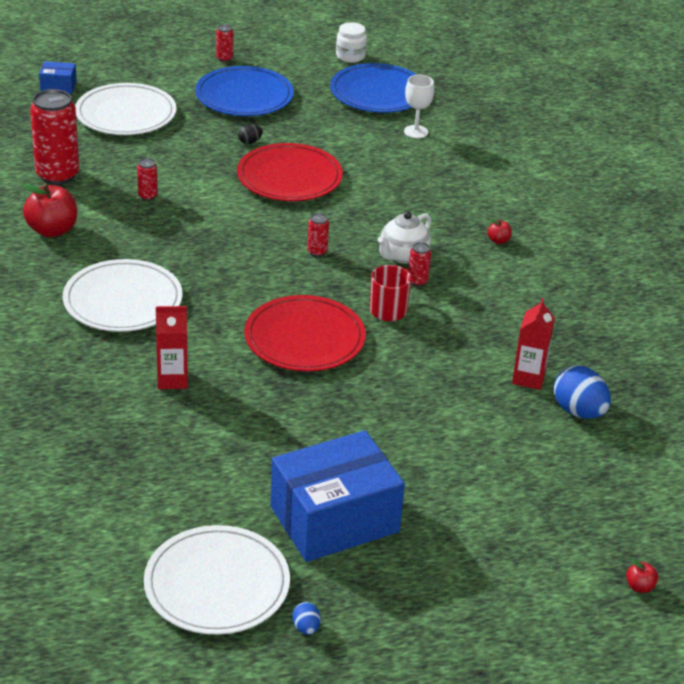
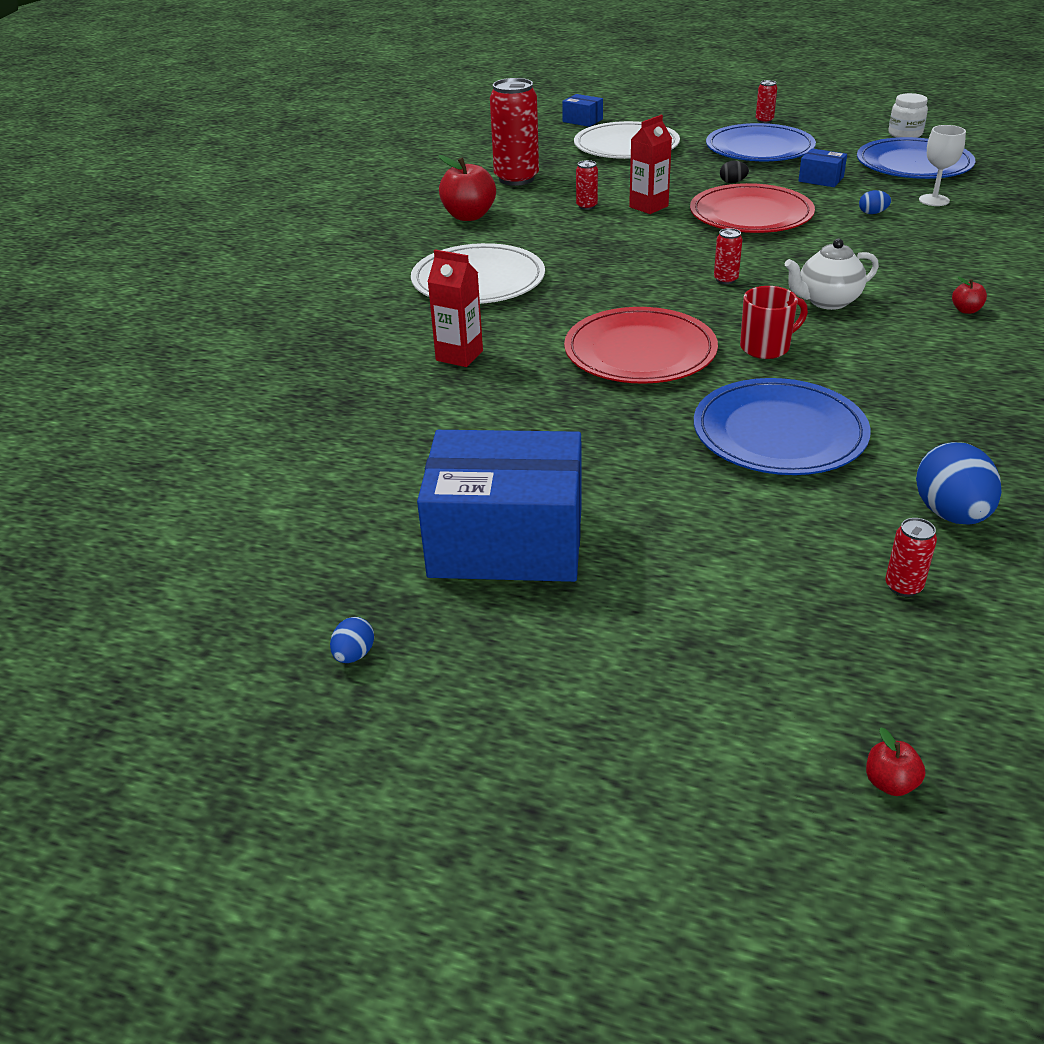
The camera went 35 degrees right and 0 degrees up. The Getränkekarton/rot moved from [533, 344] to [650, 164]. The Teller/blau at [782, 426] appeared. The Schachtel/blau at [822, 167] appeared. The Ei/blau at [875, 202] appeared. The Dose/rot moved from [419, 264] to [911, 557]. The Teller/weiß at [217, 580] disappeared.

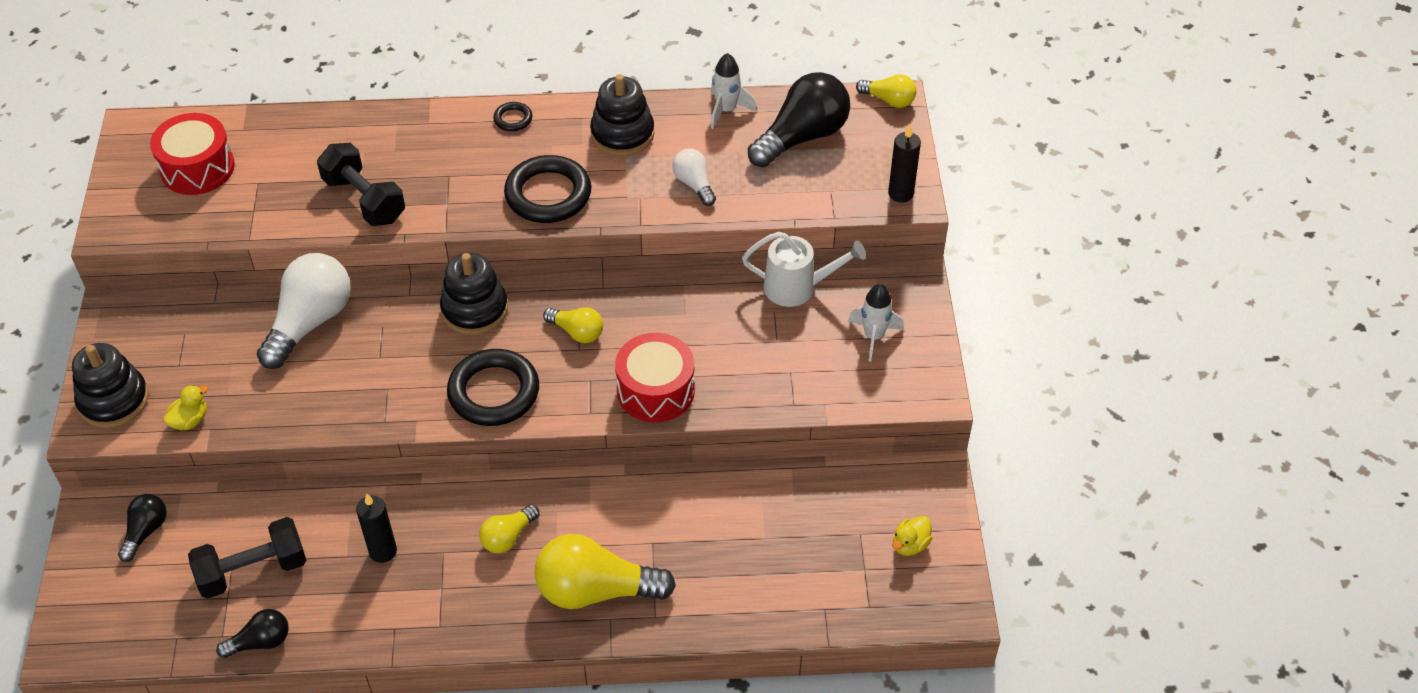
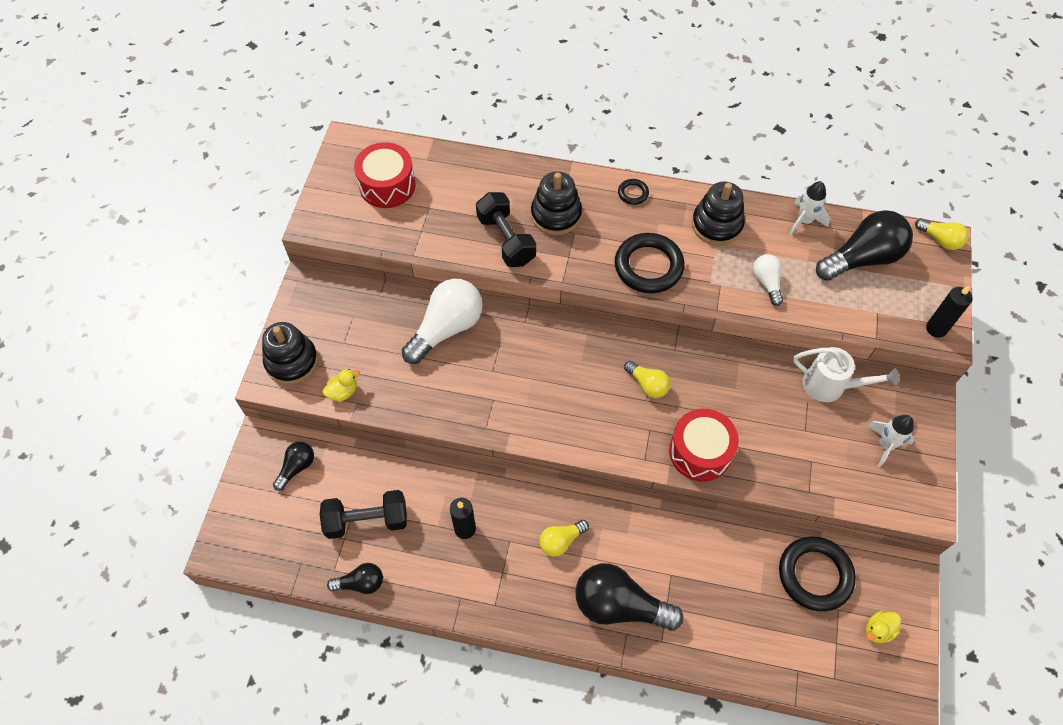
The camera went 15 degrees right and 10 degrees up. The Stapelspielzeug/schwarz moved from [474, 294] to [556, 203]. The Glühbirne/gelb at [605, 571] became the Glühbirne/schwarz at [630, 597]. The Ring/schwarz moved from [493, 387] to [817, 574].

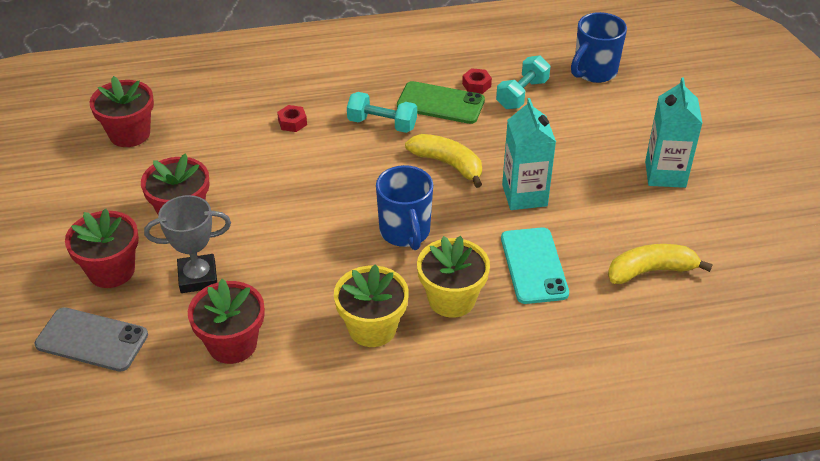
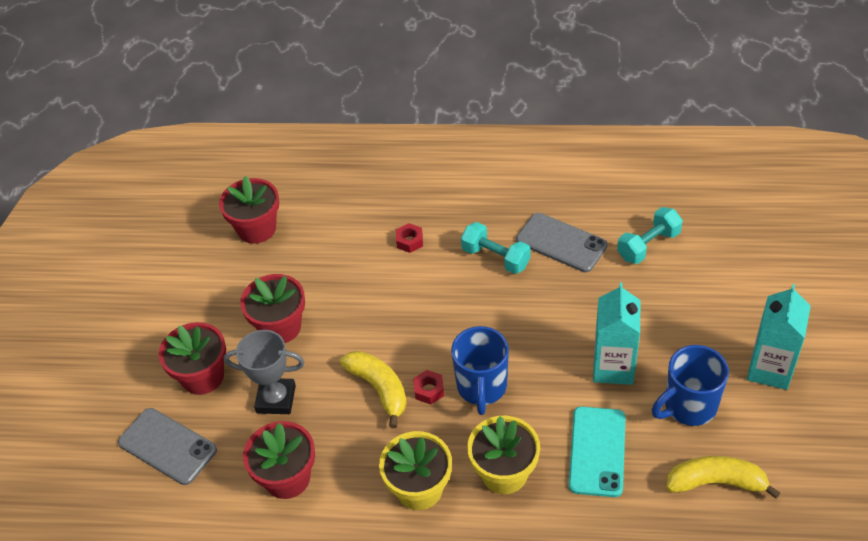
The camera went 20 degrees right and 5 degrees up. The Banane/gelb moved from [443, 161] to [373, 389]. The Sechskantmutter/rot moved from [477, 81] to [428, 387]. The Handy/grün at [441, 102] became the Handy/grau at [562, 242]. The Tasse/blau moved from [599, 47] to [690, 385].

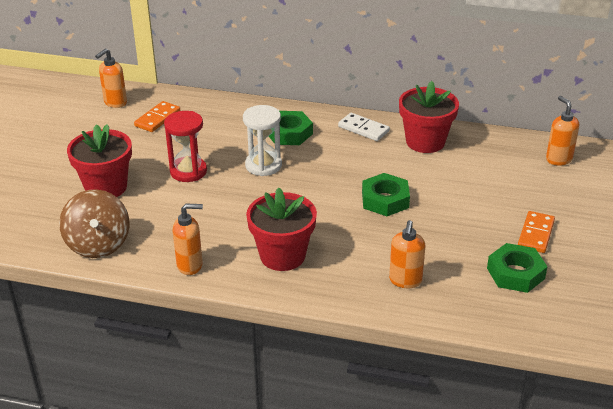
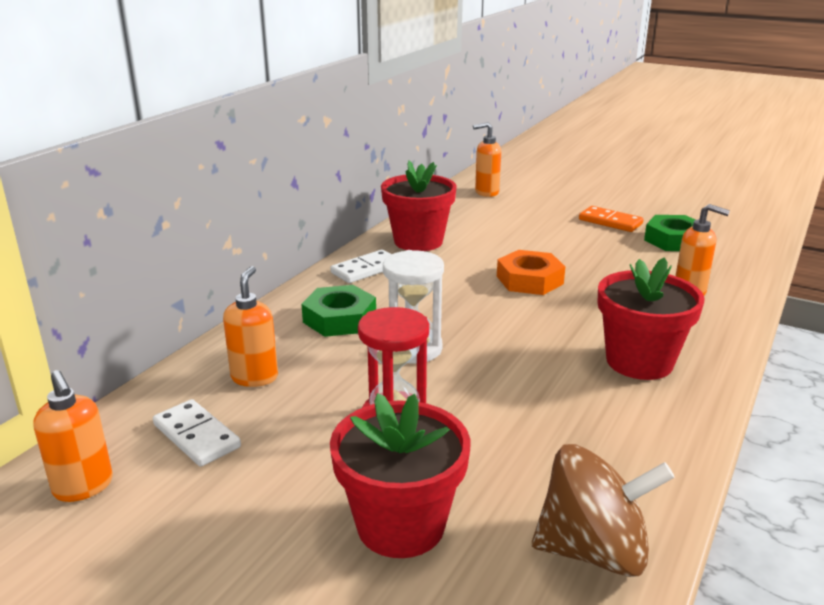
The camera went 75 degrees left and 10 degrees down. The Dominostein/orange at [157, 116] became the Dominostein/weiß at [197, 433]. The Seifenspender/orange moved from [188, 239] to [250, 326]. The Sechskantmutter/grün at [386, 194] became the Sechskantmutter/orange at [531, 272].

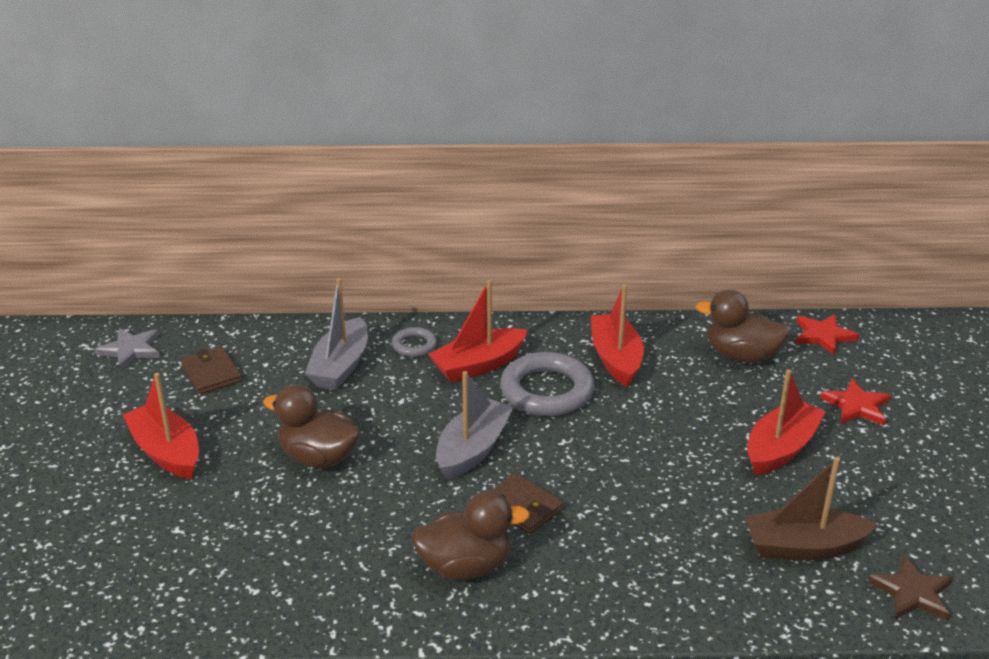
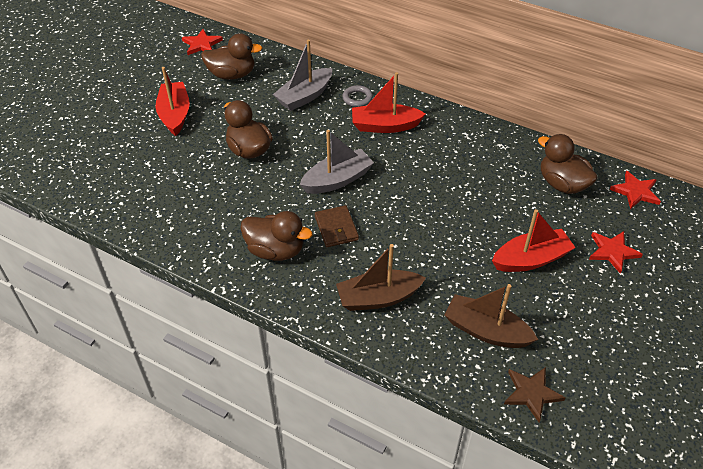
The camera went 30 degrees right and 15 degrees up. The Stern/grau at [127, 349] became the Stern/rot at [202, 42]. The Geldbörse/braun at [211, 370] was replaced by the Ente/braun at [231, 56]. The Boot/braun at [381, 277] appeared. The Ring/grau at [547, 384] disappeared. The Boot/rot at [617, 335] disappeared.

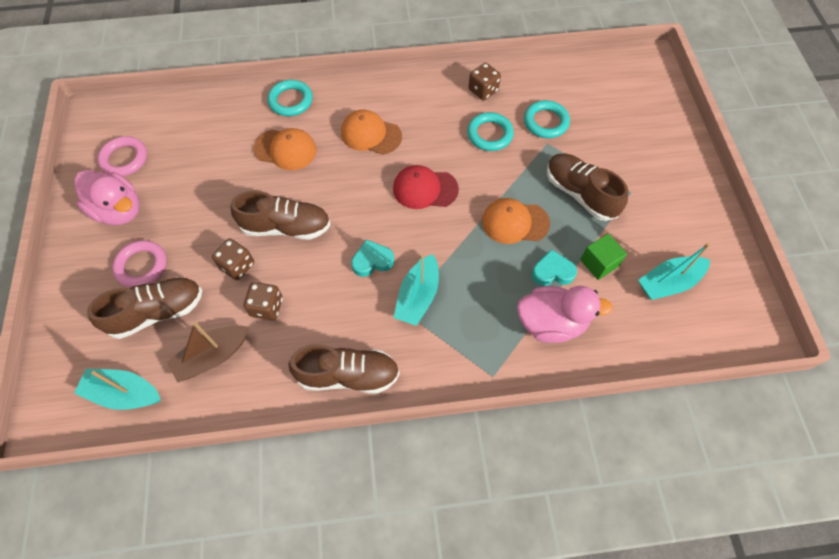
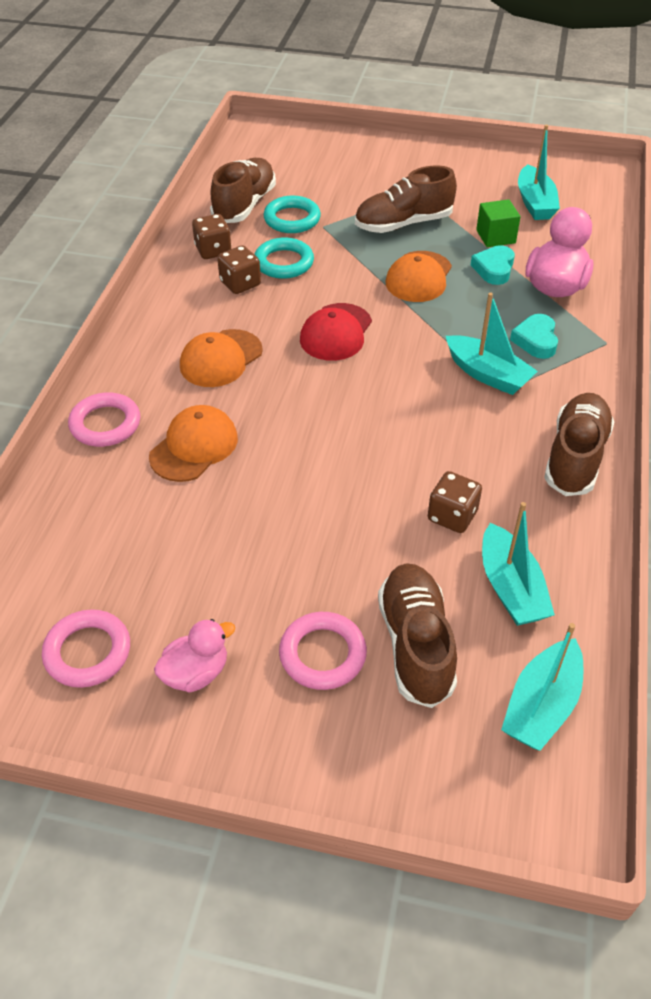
The camera went 70 degrees left and 15 degrees down. The Ring/türkis at [290, 98] became the Ring/rosa at [104, 419]. The Ente/rosa at [107, 197] changed to 0.62 times the size. The Schuh/braun moved from [281, 215] to [243, 190]. The Spielwürfel/braun moved from [233, 259] to [239, 269]. The Boot/braun at [208, 352] became the Boot/türkis at [518, 564]. The Herz/türkis moved from [372, 258] to [534, 336].

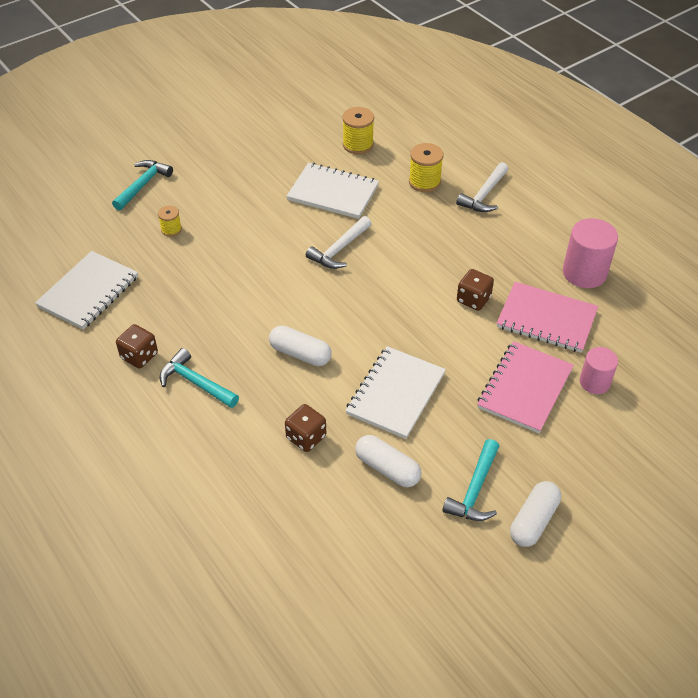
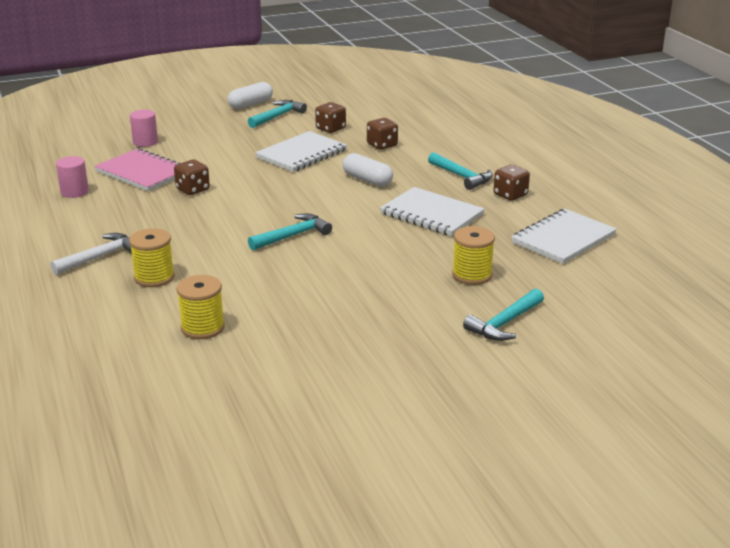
The camera went 165 degrees left and 20 degrees down. The Vollzylinder/rosa at [590, 253] changed to 0.63 times the size. The Hammer/weiß at [338, 242] became the Hammer/türkis at [290, 231]. The Kapsel/weiß at [388, 461] was replaced by the Spielwürfel/braun at [330, 117]. The Notizbuch/weiß moved from [333, 191] to [432, 211]. The Garnrolle/gelb at [170, 221] changed to 1.64 times the size. The Notizbuch/rosa at [525, 387] disappeared.

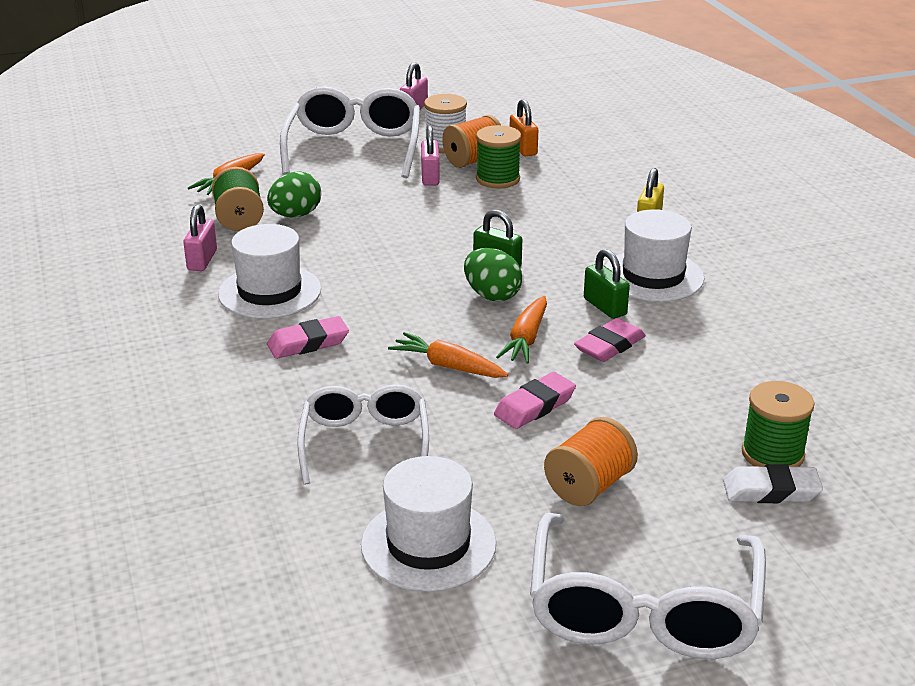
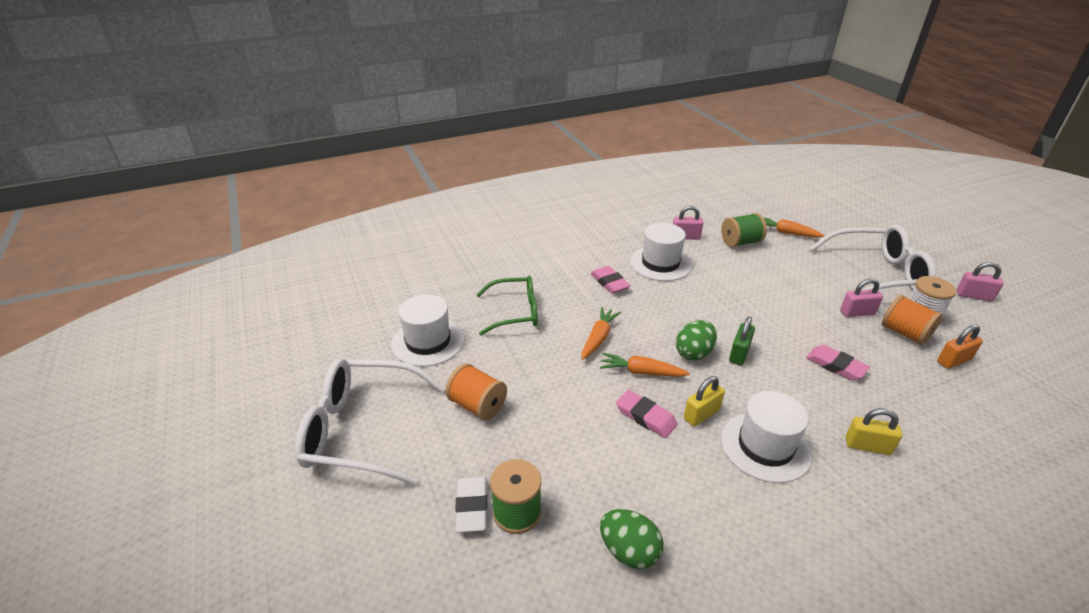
The camera went 85 degrees right and 5 degrees up. The Brille/weiß at [363, 434] became the Brille/grün at [507, 306]. The Ei/grün moved from [294, 194] to [632, 539]. The Vorhängeschloss/grün at [607, 284] became the Vorhängeschloss/gelb at [704, 401]. The Radiergummi/rosa moved from [535, 400] to [838, 362]. The Garnrolle/grün at [498, 157] disappeared.

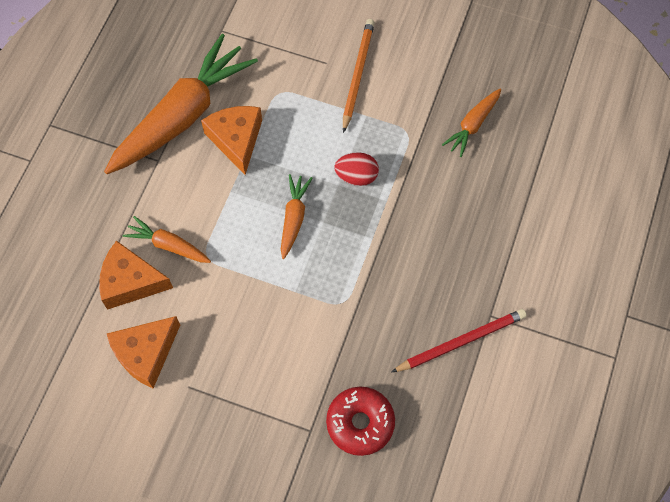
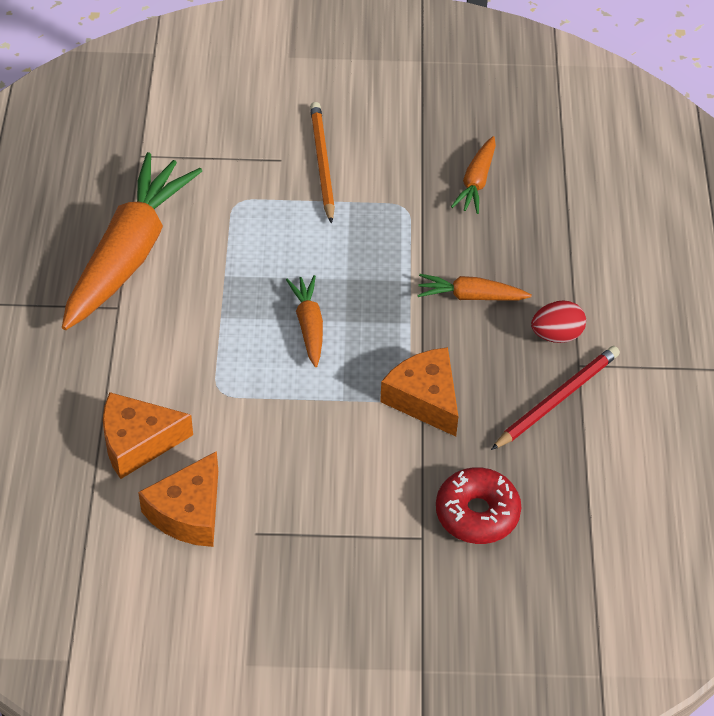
The camera went 20 degrees left and 15 degrees down. The Käse/orange moved from [231, 140] to [419, 392]. The Karotte/orange moved from [167, 239] to [474, 287]. The Ei/rot moved from [356, 169] to [558, 321].

